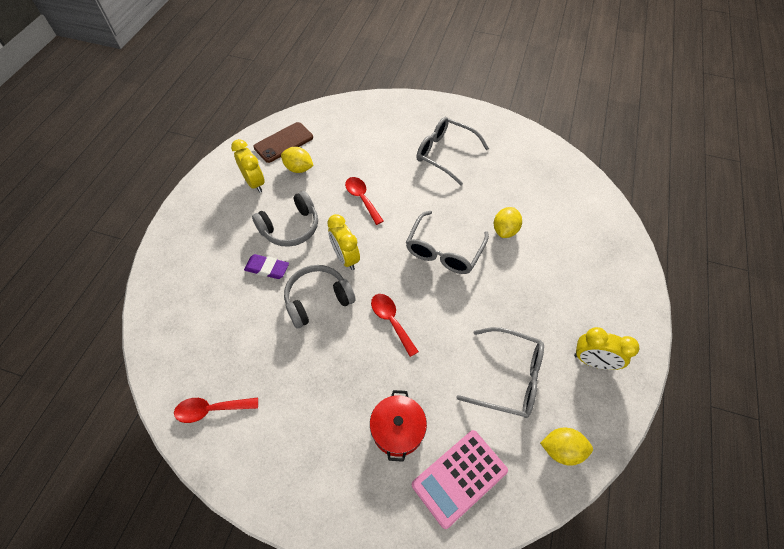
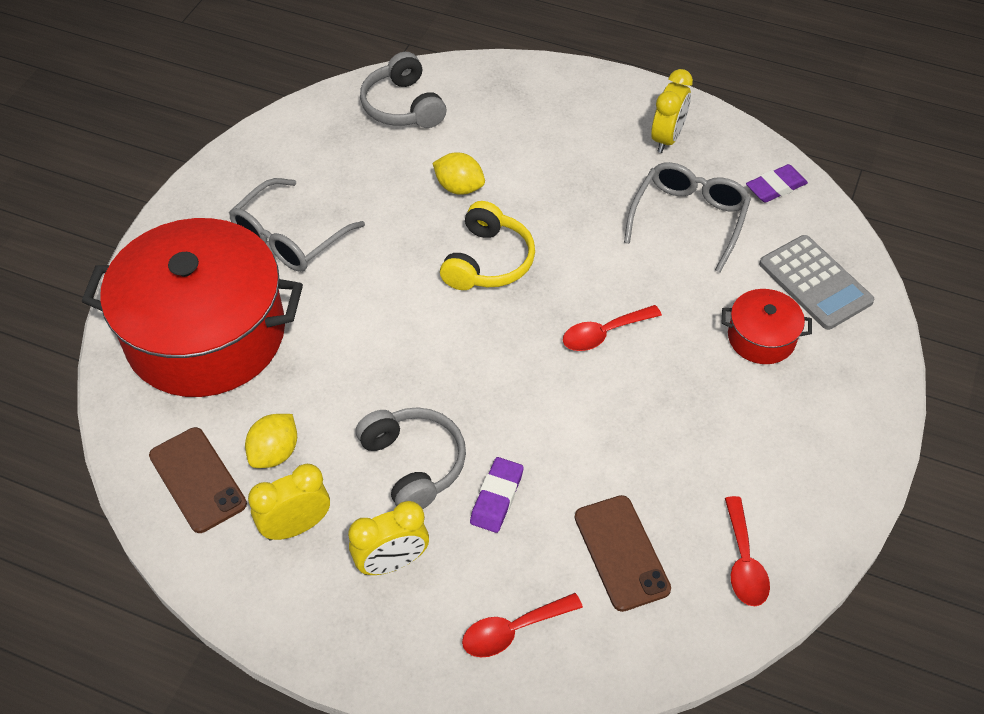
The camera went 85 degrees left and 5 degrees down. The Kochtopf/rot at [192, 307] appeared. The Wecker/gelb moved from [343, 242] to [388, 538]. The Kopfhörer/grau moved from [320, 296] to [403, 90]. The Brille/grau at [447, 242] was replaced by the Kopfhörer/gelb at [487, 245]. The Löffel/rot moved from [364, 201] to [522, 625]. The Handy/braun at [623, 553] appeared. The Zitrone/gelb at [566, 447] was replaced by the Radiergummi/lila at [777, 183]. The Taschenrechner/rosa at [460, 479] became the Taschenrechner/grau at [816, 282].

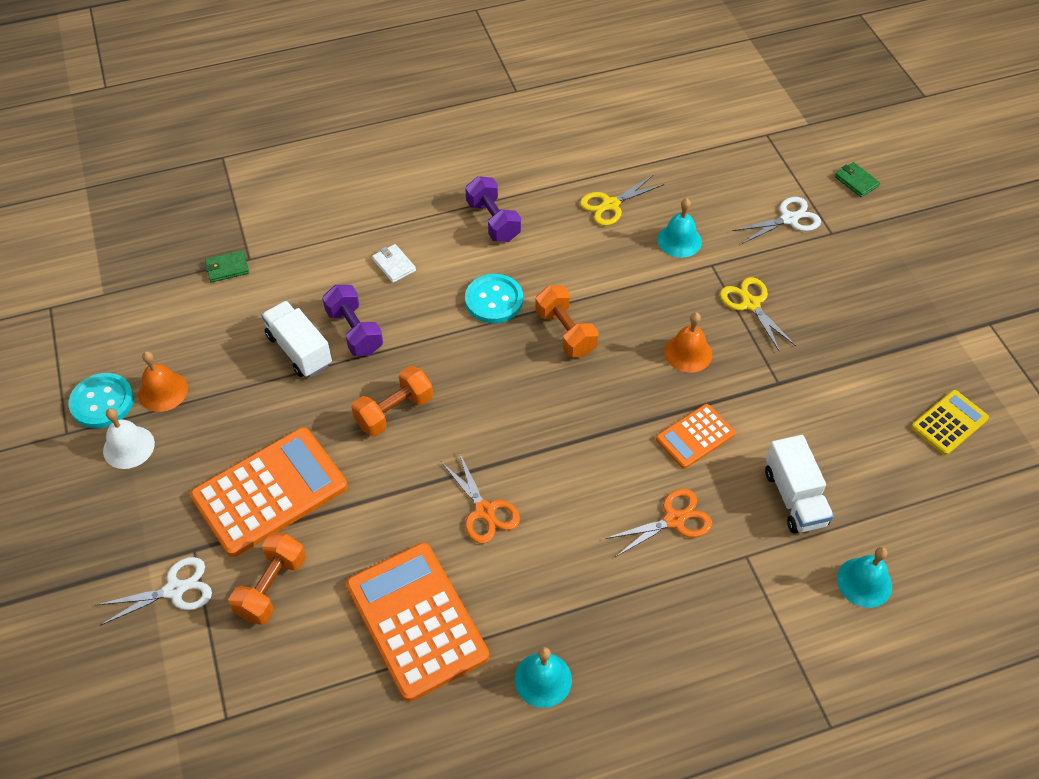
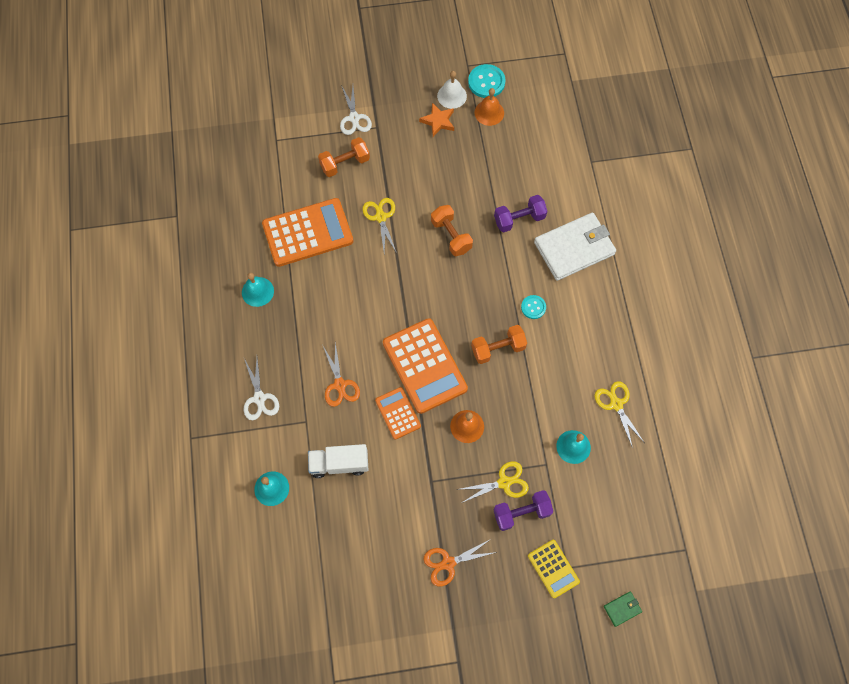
The camera went 100 degrees right and 15 degrees up. The Schere/weiß moved from [777, 220] to [261, 389]. The Hantel/orange at [267, 579] turned 60 degrees counterclockwise. The Schere/gelb at [379, 225] appeared. The Taschenrechner/orange moved from [269, 492] to [425, 366]. The Stern/orange at [436, 120] appeared. The Schere/orange moved from [480, 498] to [460, 562]. The Hantel/lila moved from [493, 209] to [523, 510]. The Knopf/türkis at [494, 298] changed to 0.61 times the size. The Taschenrechner/gelb moved from [950, 422] to [554, 569]. The Geldbörse/weiß at [394, 263] changed to 2.46 times the size. The Geldbörse/grün at [227, 266] disappeared. The Lastwagen/weiß at [296, 339] disappeared.

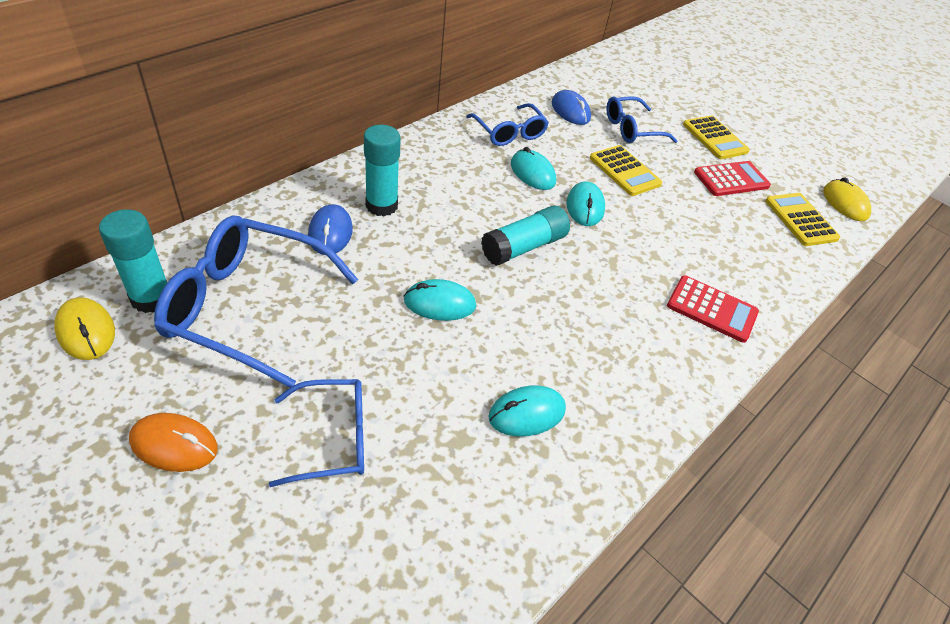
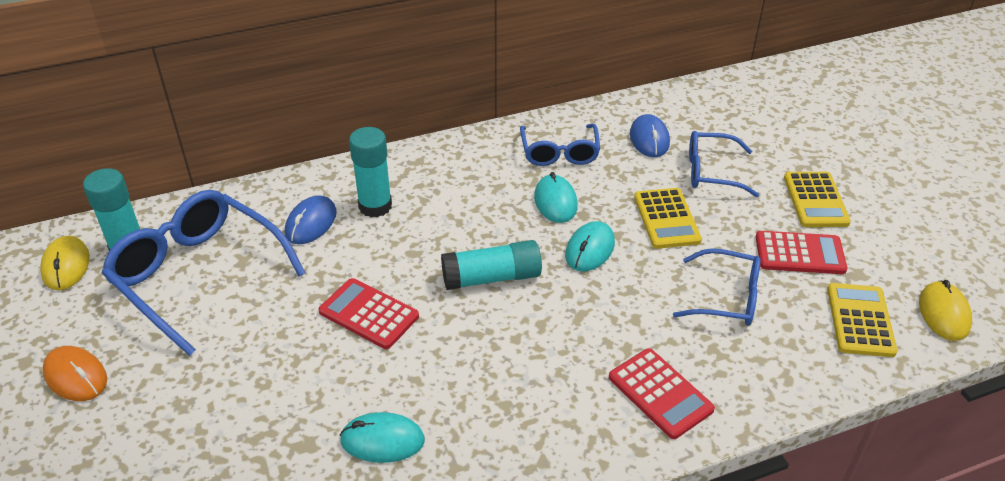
The camera went 30 degrees right and 5 degrees down. The Computermaus/türkis at [440, 300] was replaced by the Taschenrechner/rot at [368, 313]. The Brille/blau moved from [316, 433] to [716, 287].

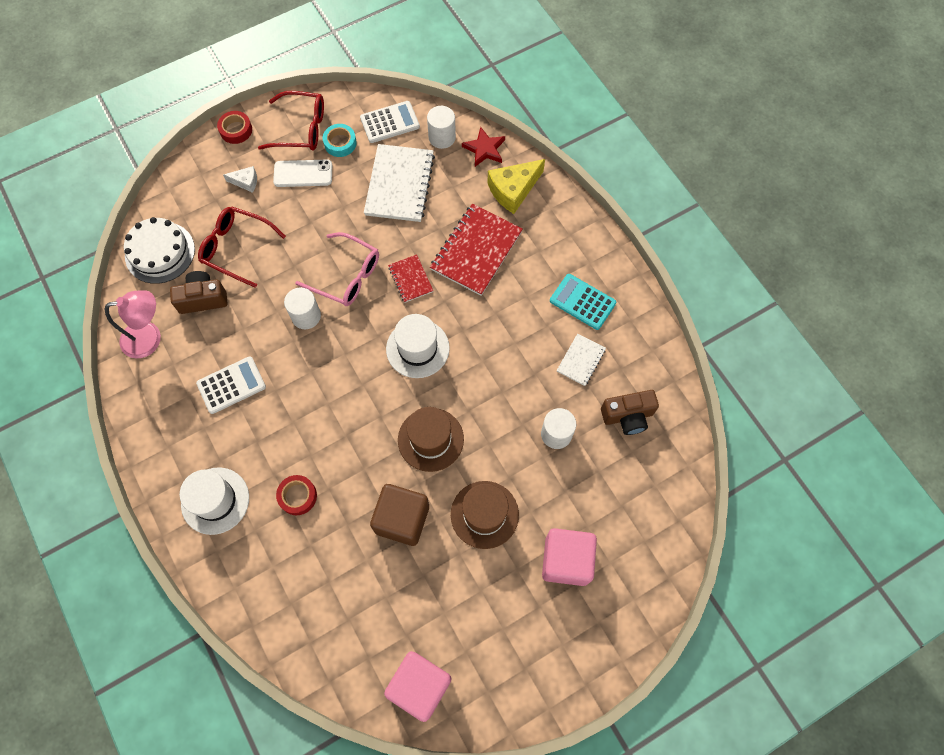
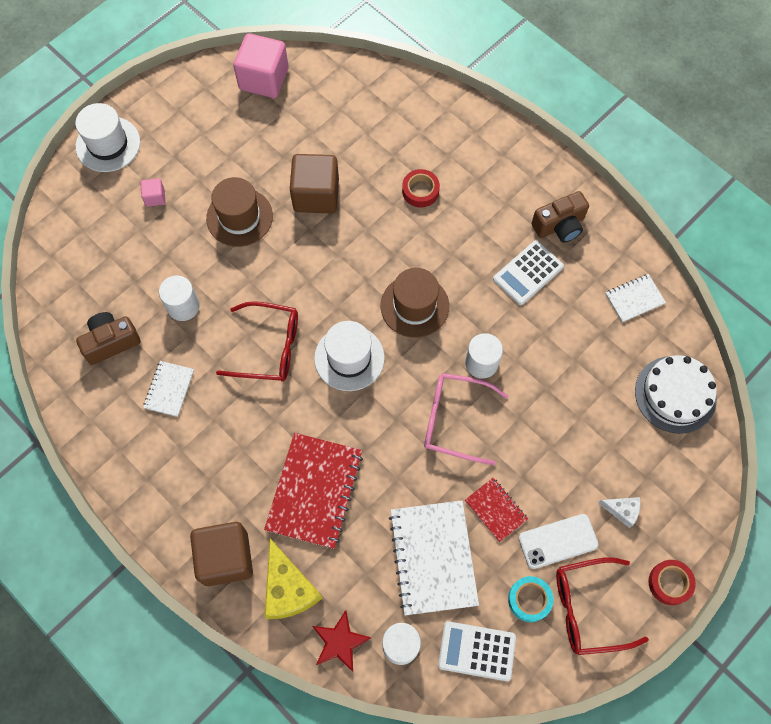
The camera went 165 degrees right and 0 degrees up. The Hut/weiß moved from [214, 501] to [107, 137]. The Kubus/rosa at [569, 557] changed to 0.46 times the size. The Kubus/braun at [221, 554] appeared. The Brille/rot moved from [242, 247] to [257, 341]. The Käse/gelb at [516, 186] turned 120 degrees clockwise. The Hut/braun moved from [431, 439] to [415, 303]. The Taschenrechner/weiß at [390, 122] turned 45 degrees clockwise. The Notizbuch/rot moved from [410, 278] to [496, 510]. The Kamera/braun moved from [198, 292] to [560, 217]. The Käse/weiß at [240, 179] turned 150 degrees counterclockwise. The Lampe/rosa at [133, 324] was replaced by the Notizbuch/weiß at [636, 298]. The Taschenrechner/türkis at [583, 302] disappeared.

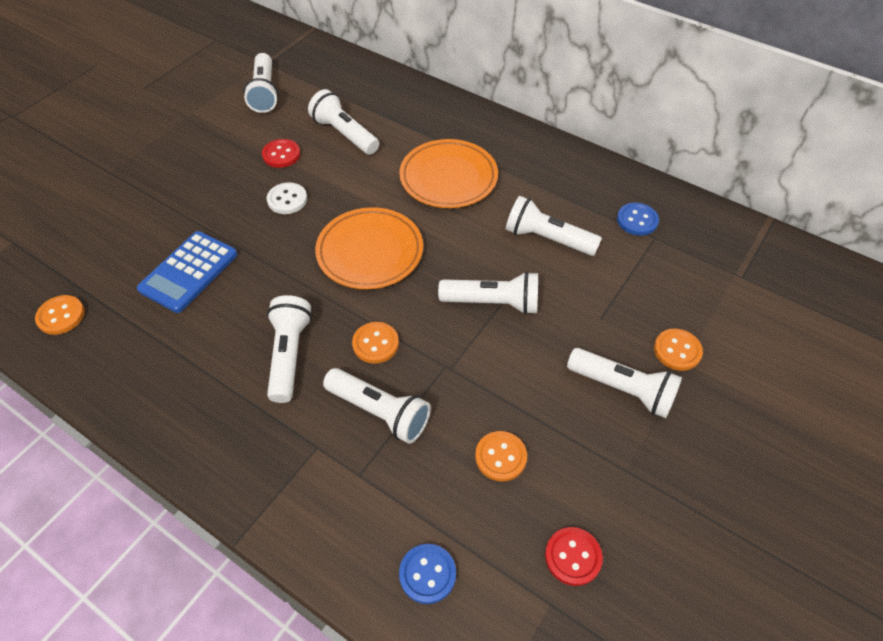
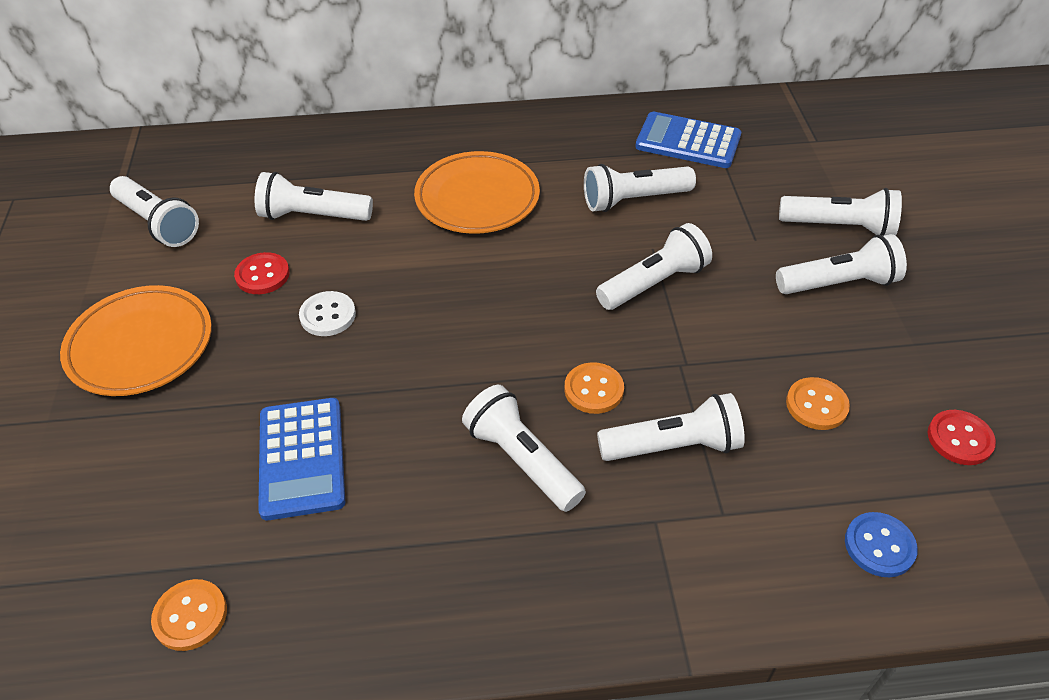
The camera went 40 degrees left and 5 degrees down. The Teller/orange moved from [369, 248] to [136, 340]. The Knopf/blau at [638, 219] was replaced by the Taschenrechner/blau at [688, 140]. The Knopf/orange at [678, 350] was replaced by the Taschenlampe/weiß at [840, 212].

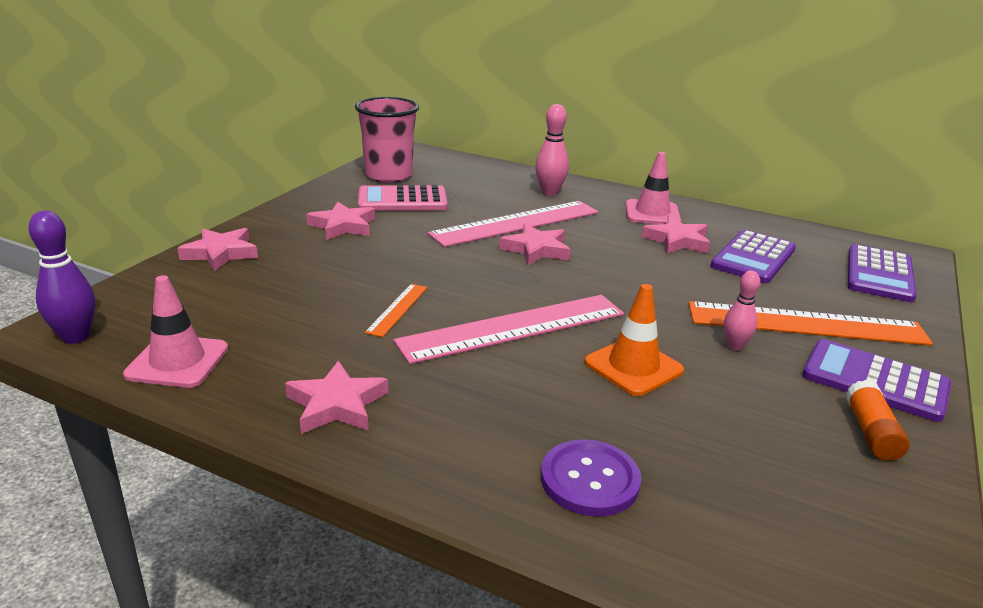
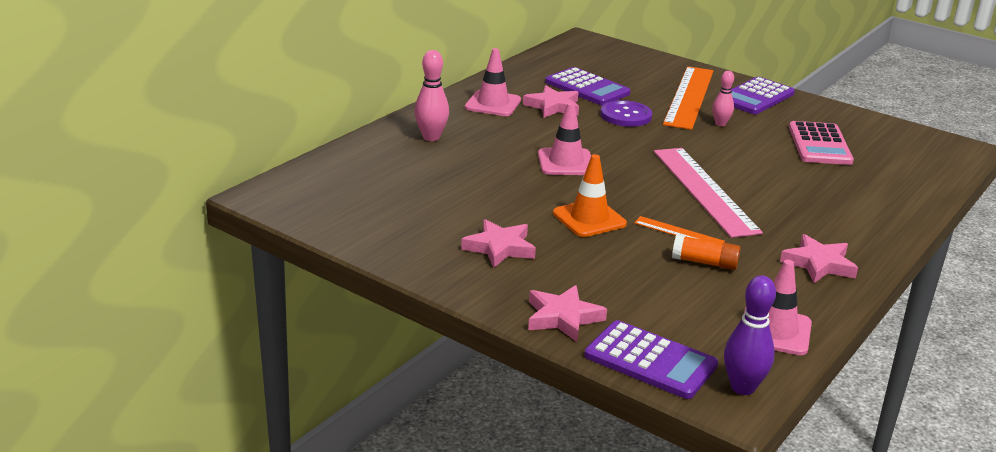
The camera went 80 degrees left and 0 degrees up. The Stern/rosa at [534, 244] was replaced by the Leitkegel/rosa at [564, 138]. The Leitkegel/orange moved from [634, 340] to [590, 195]. The Taschenrechner/lila moved from [882, 273] to [651, 359]. The Knopf/lila moved from [591, 478] to [626, 113]. The Klebestift/orange moved from [878, 420] to [706, 252]. The Taschenrechner/rosa moved from [403, 198] to [821, 143]. The Becher/rosa at [387, 140] disappeared. The Lineal/rosa at [513, 224] disappeared.

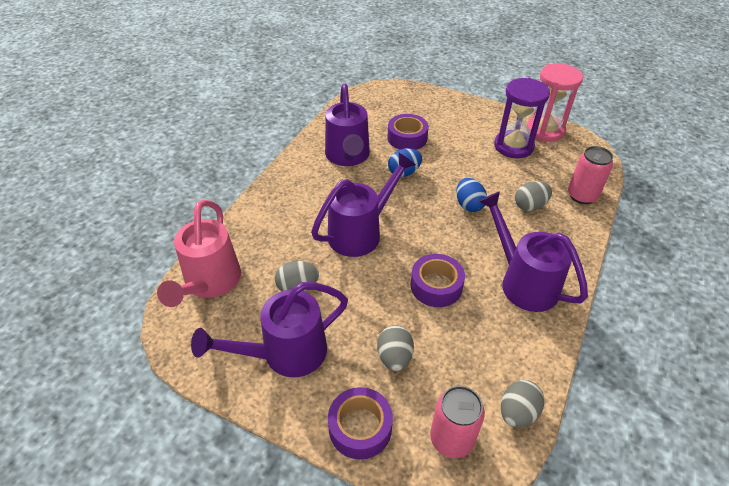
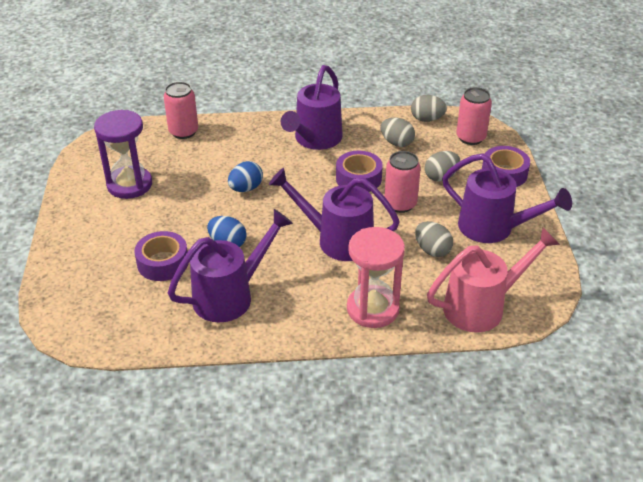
The camera went 120 degrees left and 5 degrees down. The Sanduhr/rosa moved from [554, 102] to [376, 277]. The Ei/grau moved from [533, 196] to [398, 132]. The Dose/rosa at [402, 182] appeared.

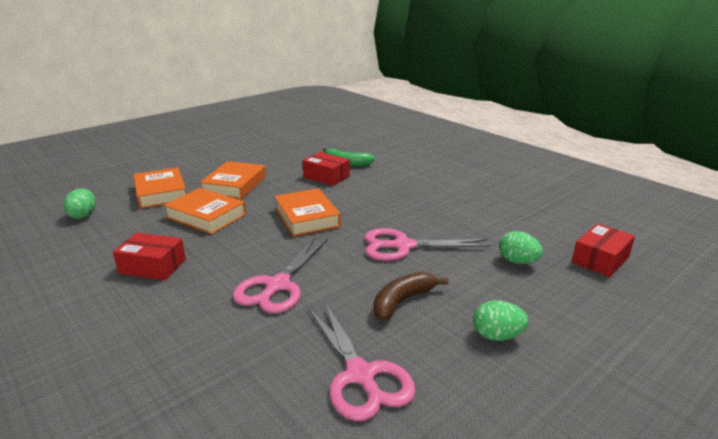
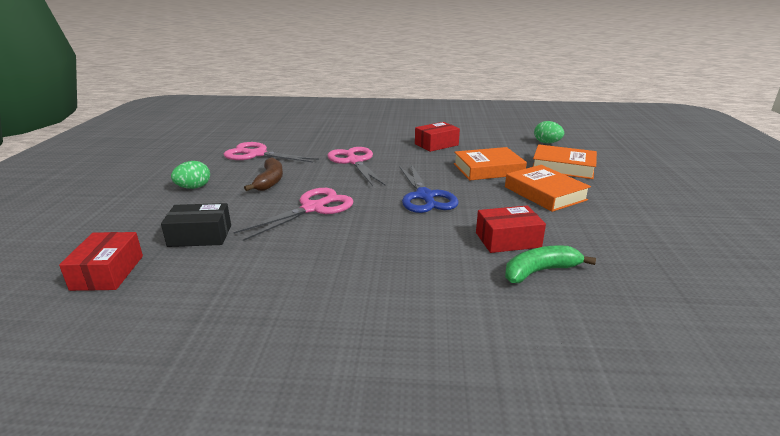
The camera went 135 degrees right and 0 degrees up. The Ei/grün at [521, 247] was replaced by the Schachtel/schwarz at [196, 225]. The Buch/orange at [307, 212] was replaced by the Schere/blau at [429, 188].

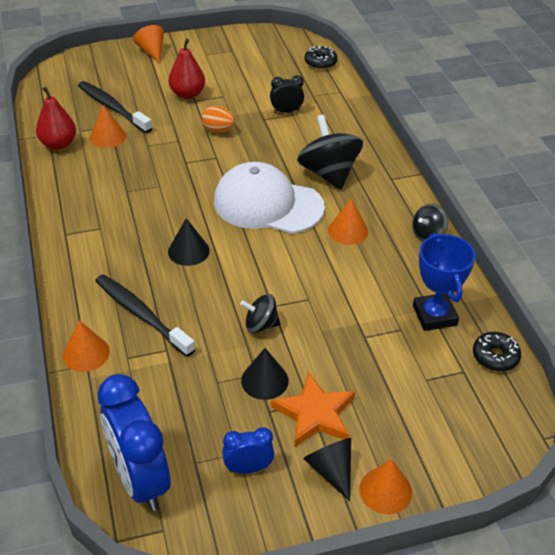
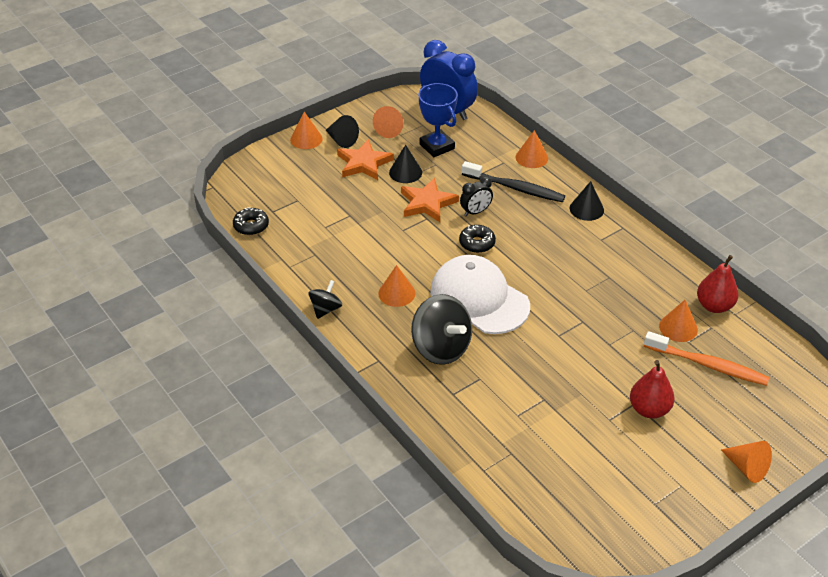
The camera went 160 degrees right and 0 degrees up. The Wecker/blau at [248, 450] was replaced by the Kegel/orange at [388, 122]. The Kreisel/schwarz at [260, 313] was replaced by the Stern/orange at [430, 200]. The Pokal/blau moved from [444, 282] to [438, 120]. The Kappe/weiß at [269, 198] turned 135 degrees counterclockwise. The Donut/schwarz moved from [321, 58] to [477, 239]. The Wecker/schwarz moved from [287, 94] to [476, 196]. The Kegel/schwarz moved from [189, 242] to [587, 201]. The Zahnbürste/schwarz at [115, 107] became the Zahnbürste/orange at [707, 358]. The Ei/orange at [218, 119] disappeared.

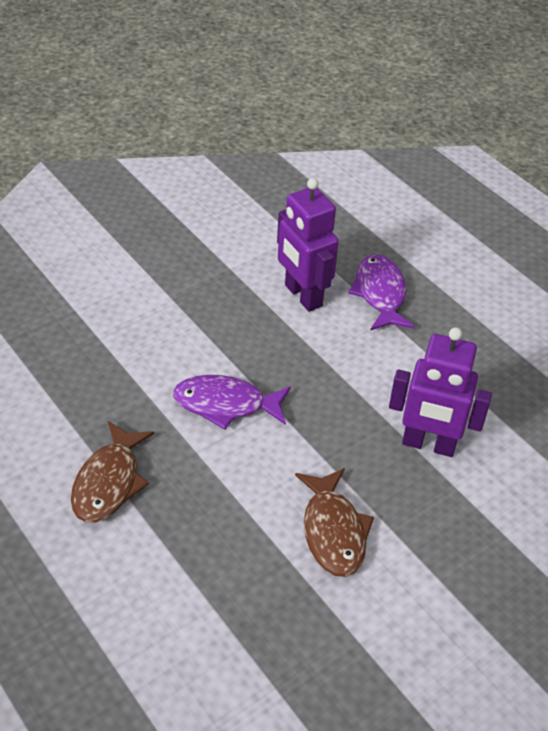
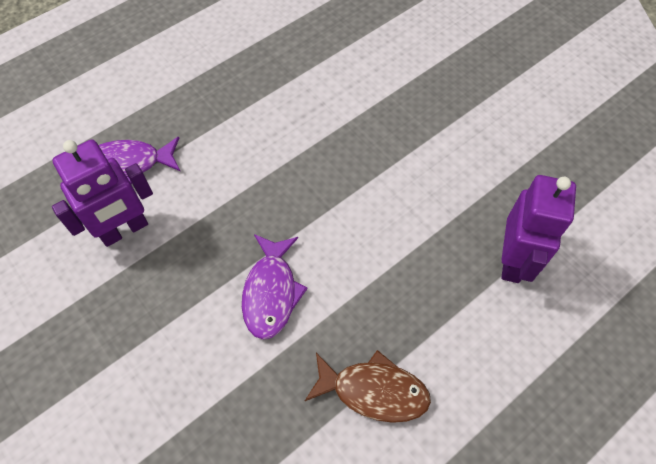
The camera went 90 degrees left and 15 degrees up. The Roboter/lila moved from [440, 392] to [538, 229]. The Fisch/braun at [334, 522] disappeared.

